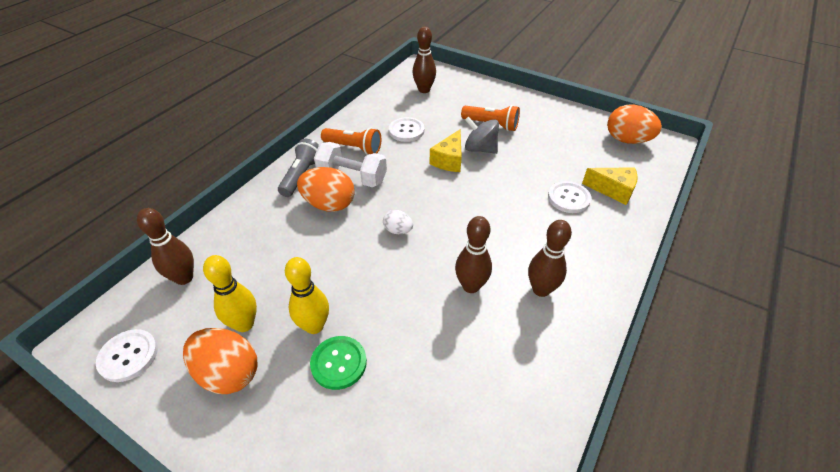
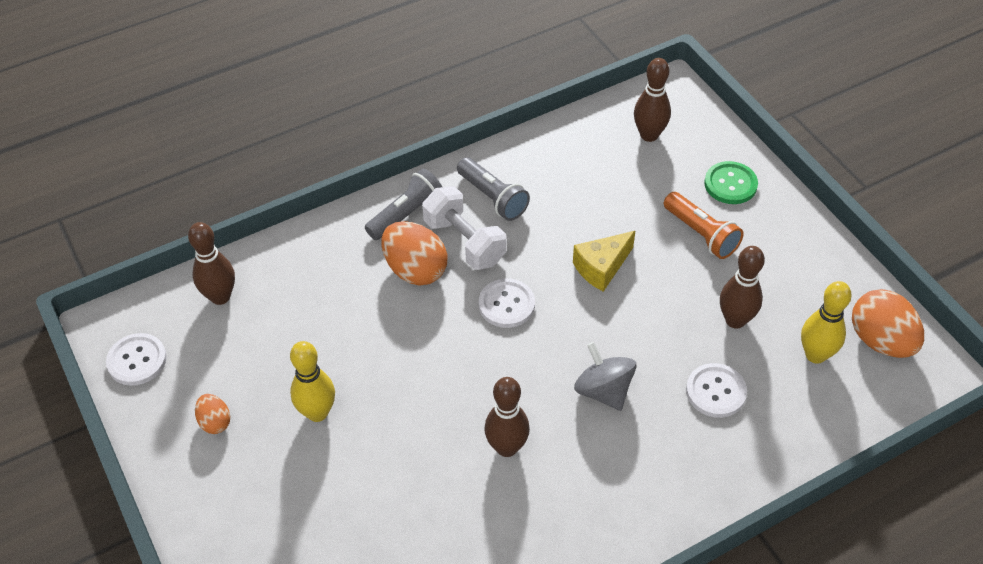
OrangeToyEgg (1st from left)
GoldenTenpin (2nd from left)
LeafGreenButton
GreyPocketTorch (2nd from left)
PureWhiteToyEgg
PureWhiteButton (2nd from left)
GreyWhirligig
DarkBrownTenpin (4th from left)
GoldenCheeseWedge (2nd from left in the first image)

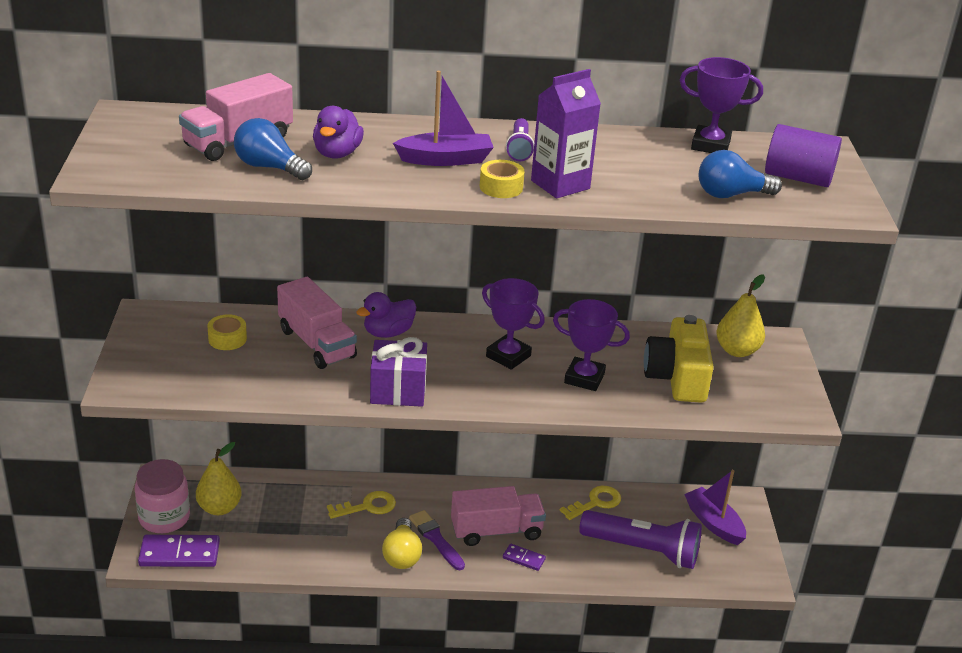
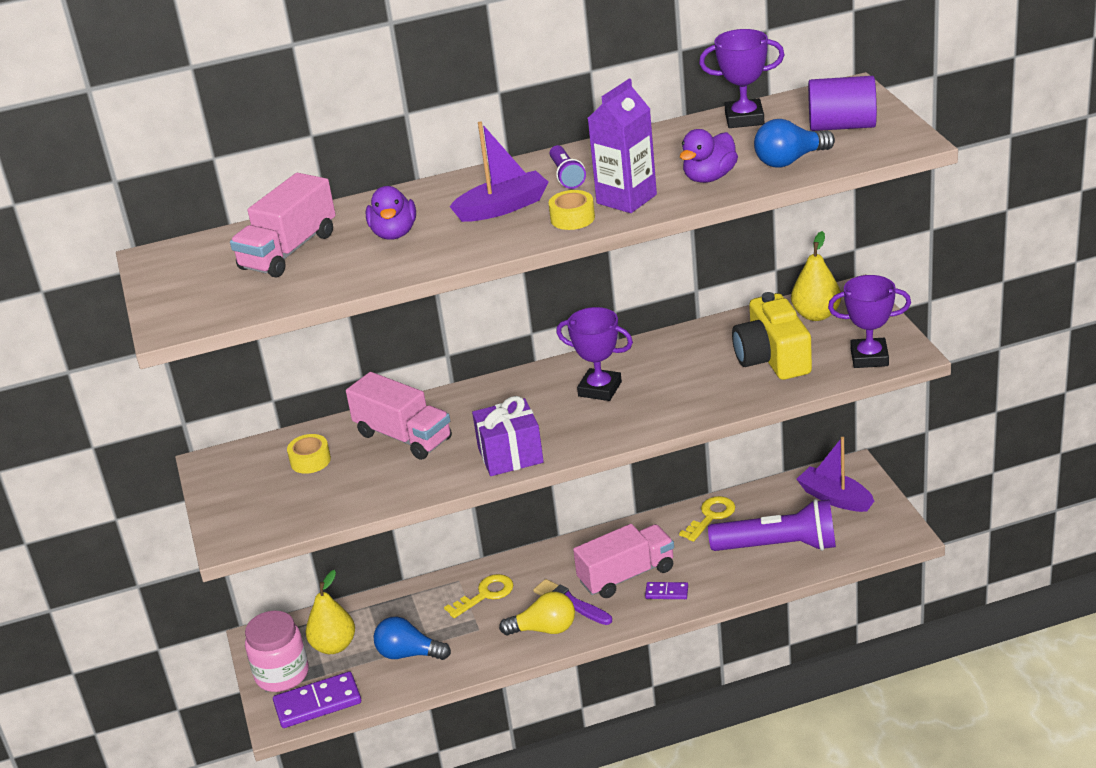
BlueLightBulb (1st from left)
PurpleToyDuck (2nd from left)
GoldenLightBulb
PurpleTrophy (3rd from left)

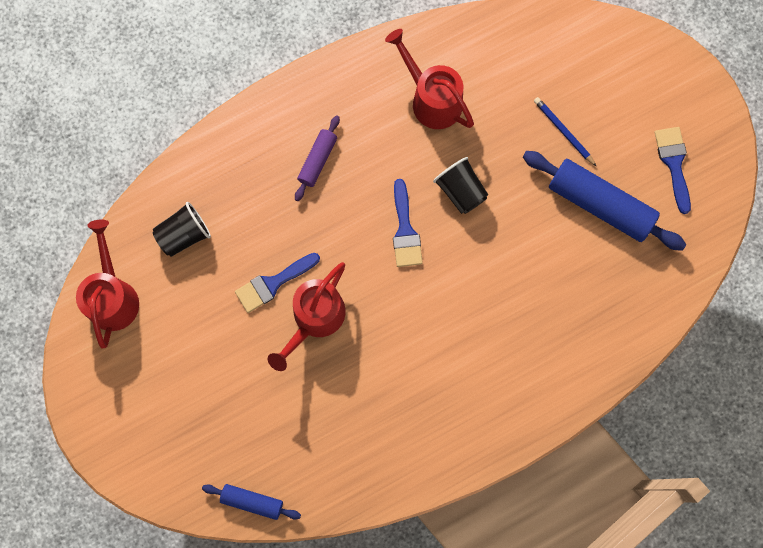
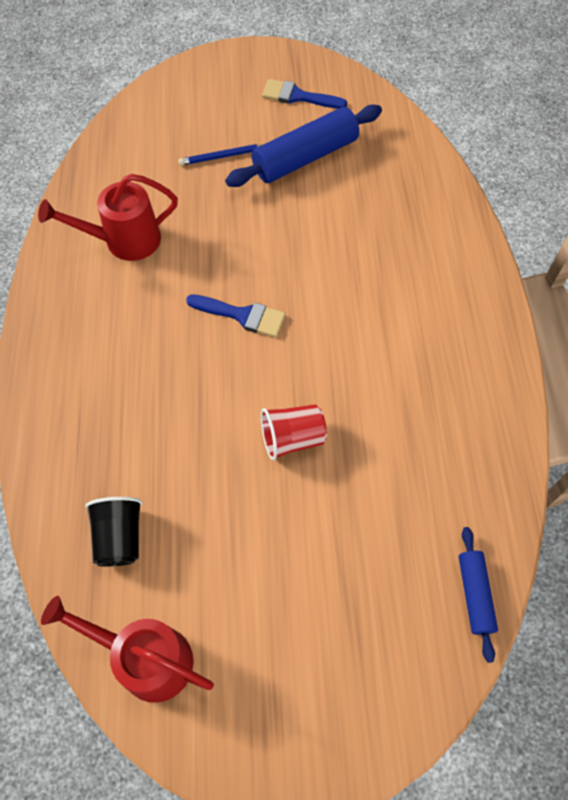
BlueRollingPin (2nd from left)
BluePaintbrush (1st from left in the first image)
ScarletBeaker
PurpleRollingPin
EbonyBeaker (2nd from left in the first image)

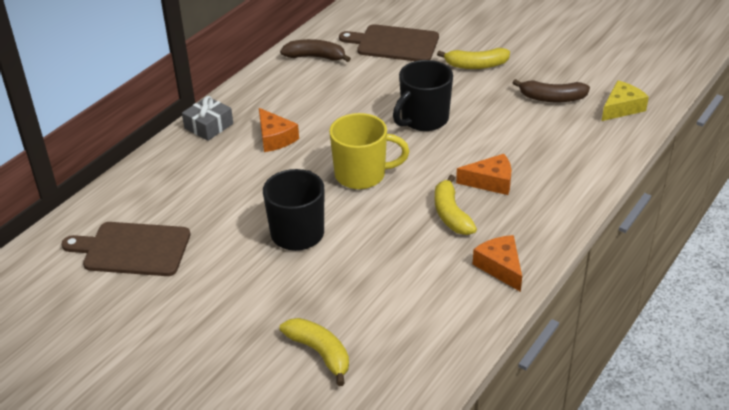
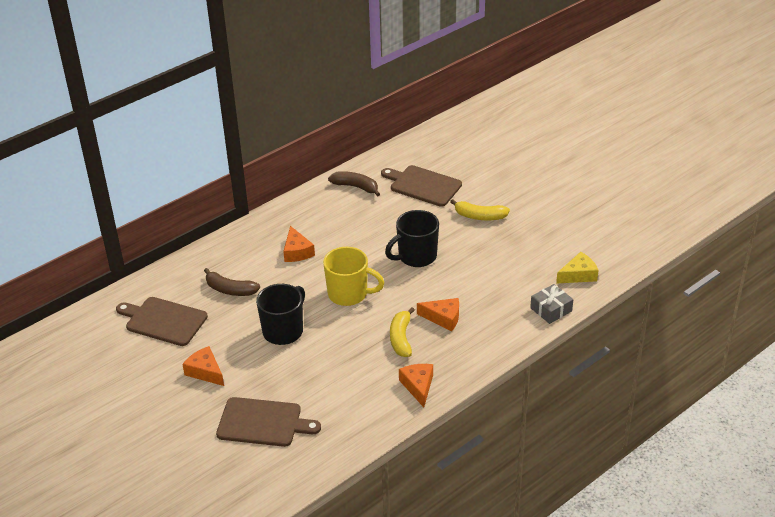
GreyPresent
DarkBrownChoppingBoard (2nd from left)
DarkBrownToyBanana (1st from left)
OrangeCheeseWedge (1st from left)

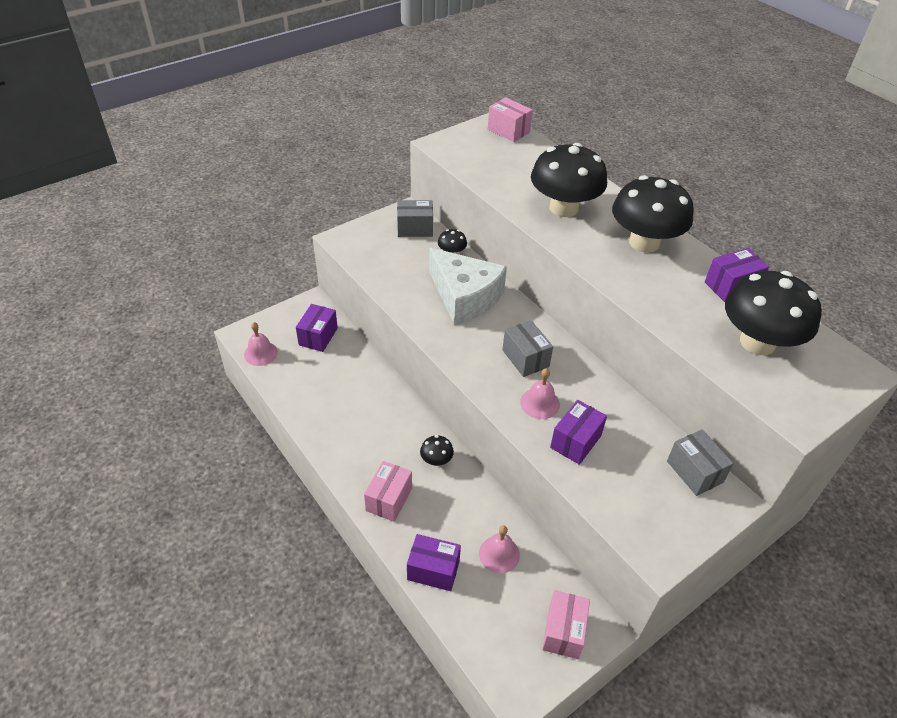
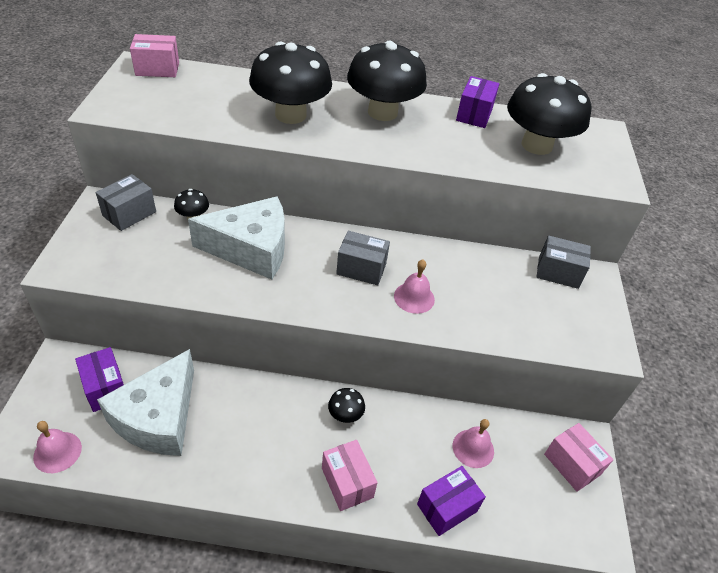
PurpleBox (3rd from left in the first image)
PureWhiteCheeseWedge (1st from left)

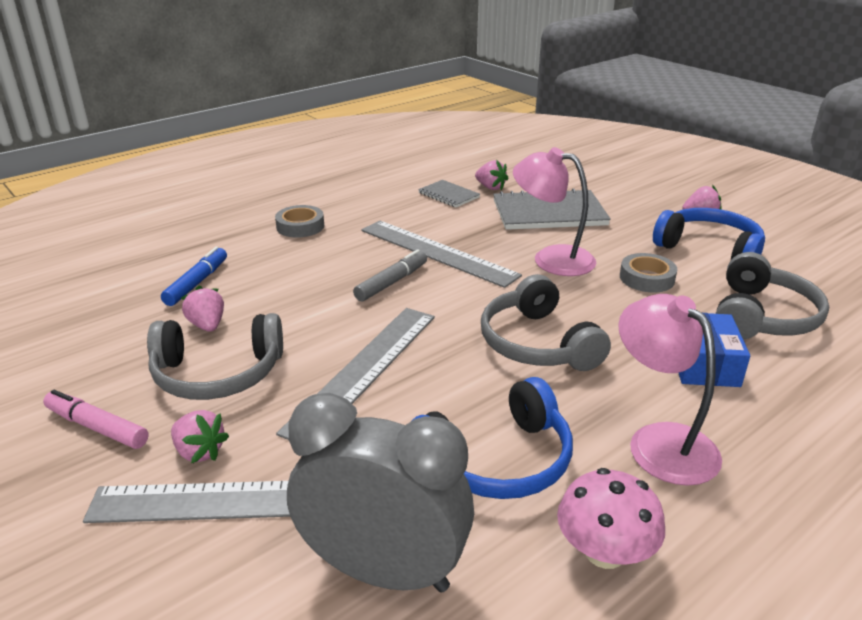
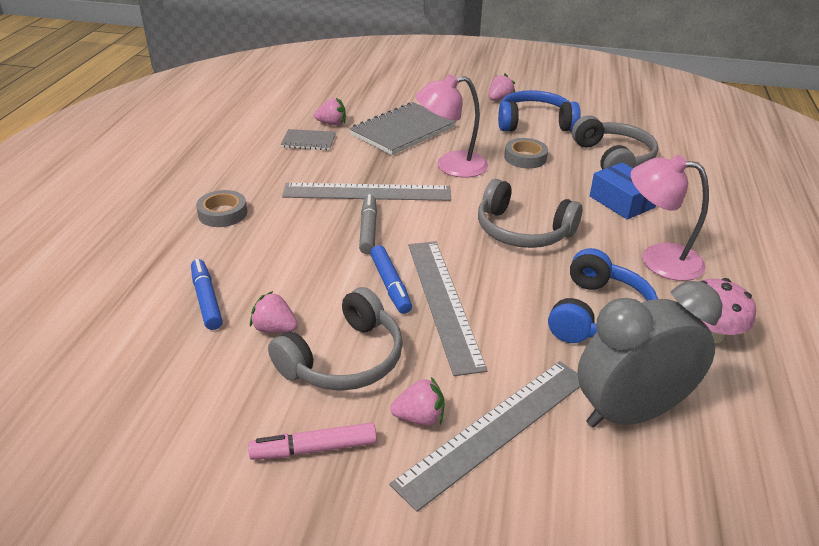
BlueFeltPen (2nd from left)

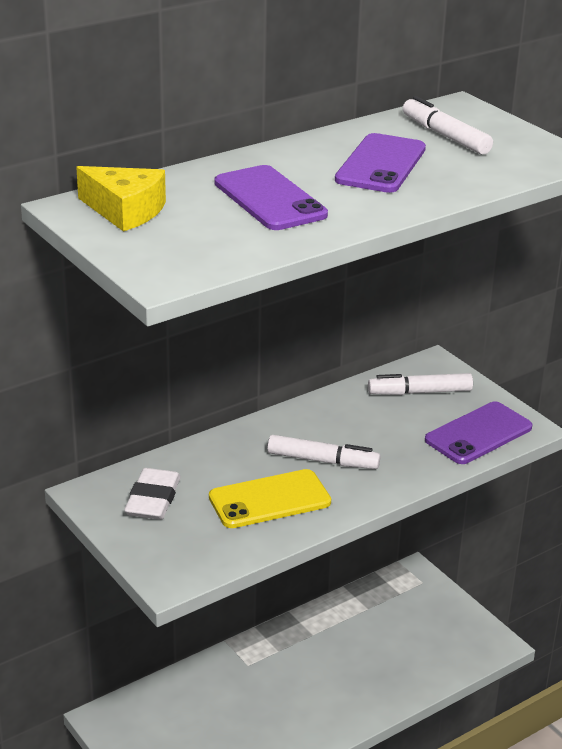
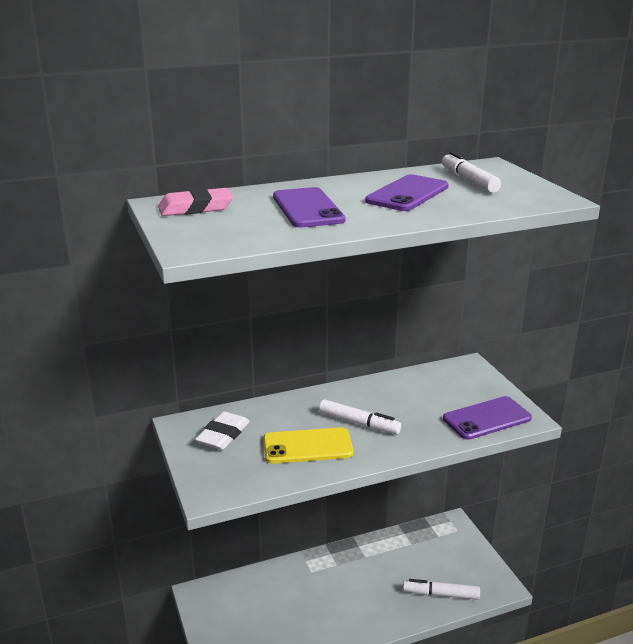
PinkPencilEraser
PureWhiteFeltPen (2nd from left)

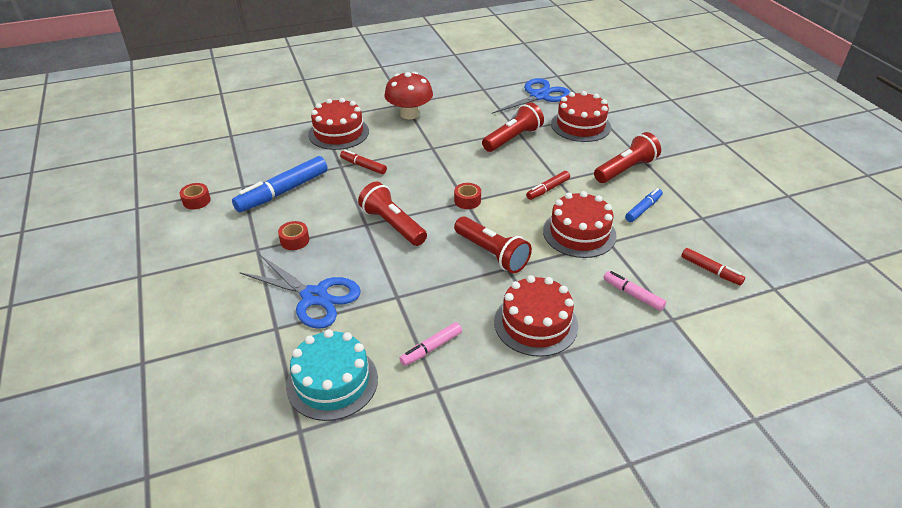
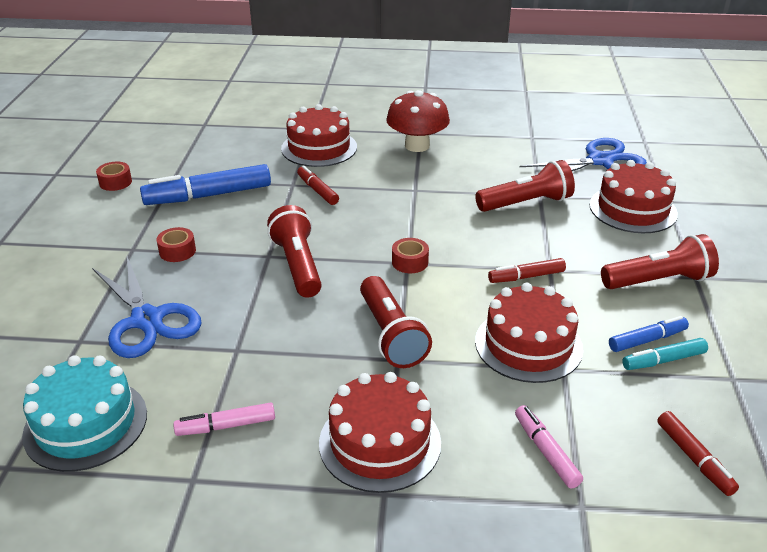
TealFeltPen

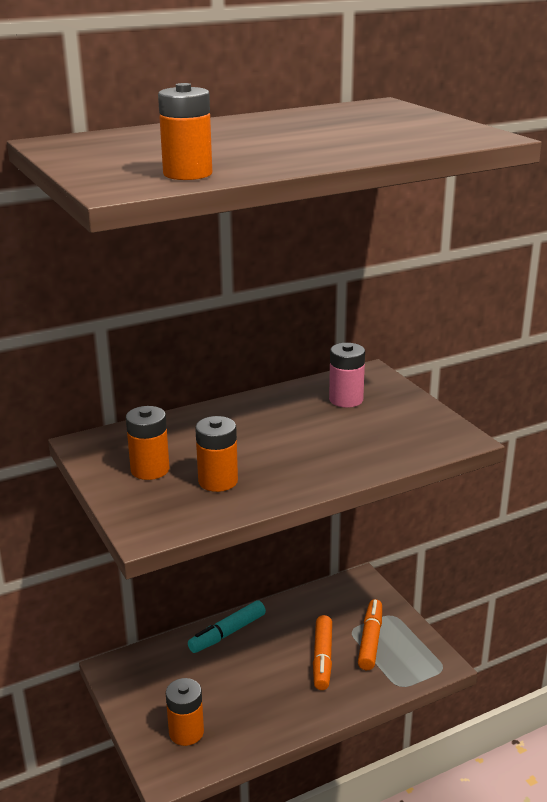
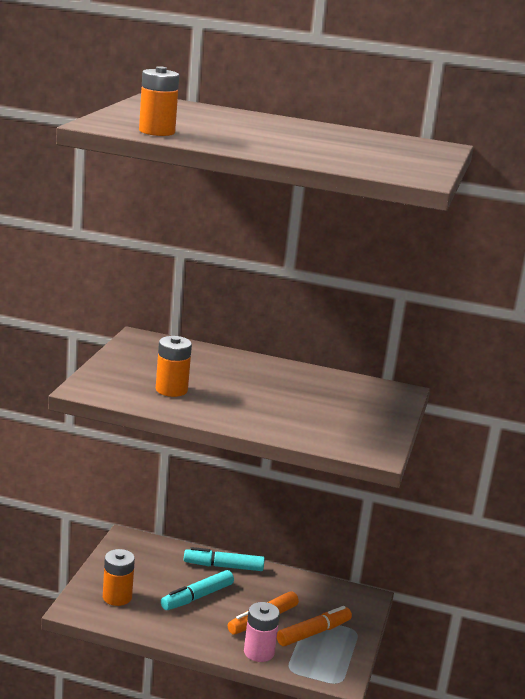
OrangePowerCell (1st from left in the first image)
PinkPowerCell
TealFeltPen (1st from left)

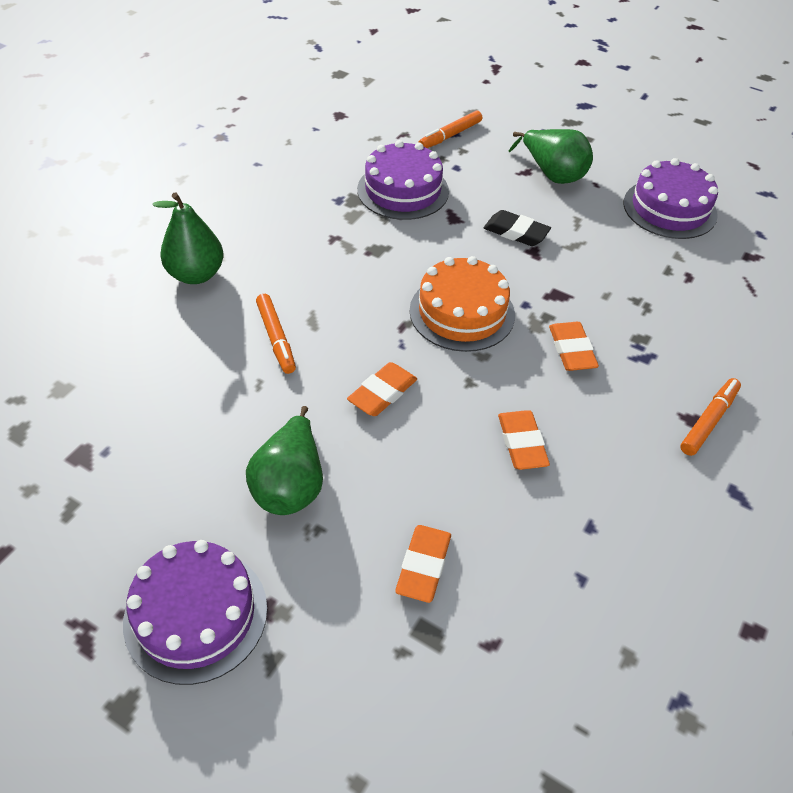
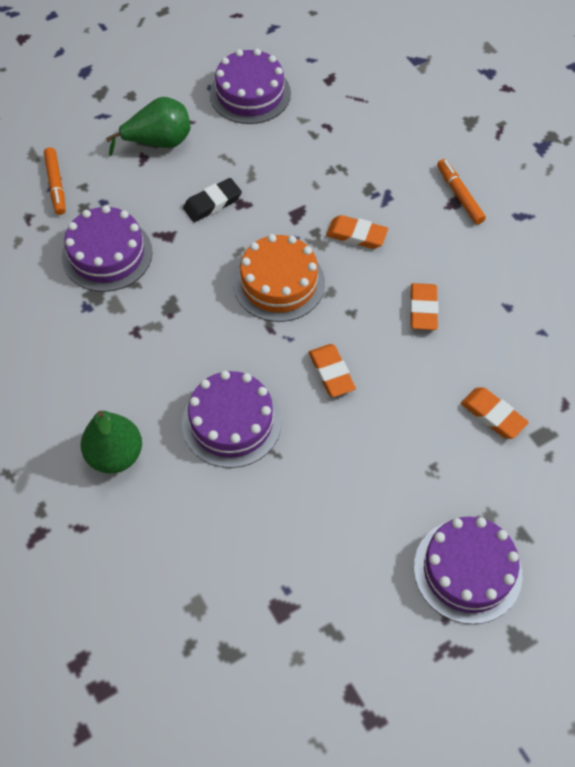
LeafGreenPearFruit (2nd from left in the first image)
PurpleGateau (2nd from left)
OrangePencilEraser (3rd from left)

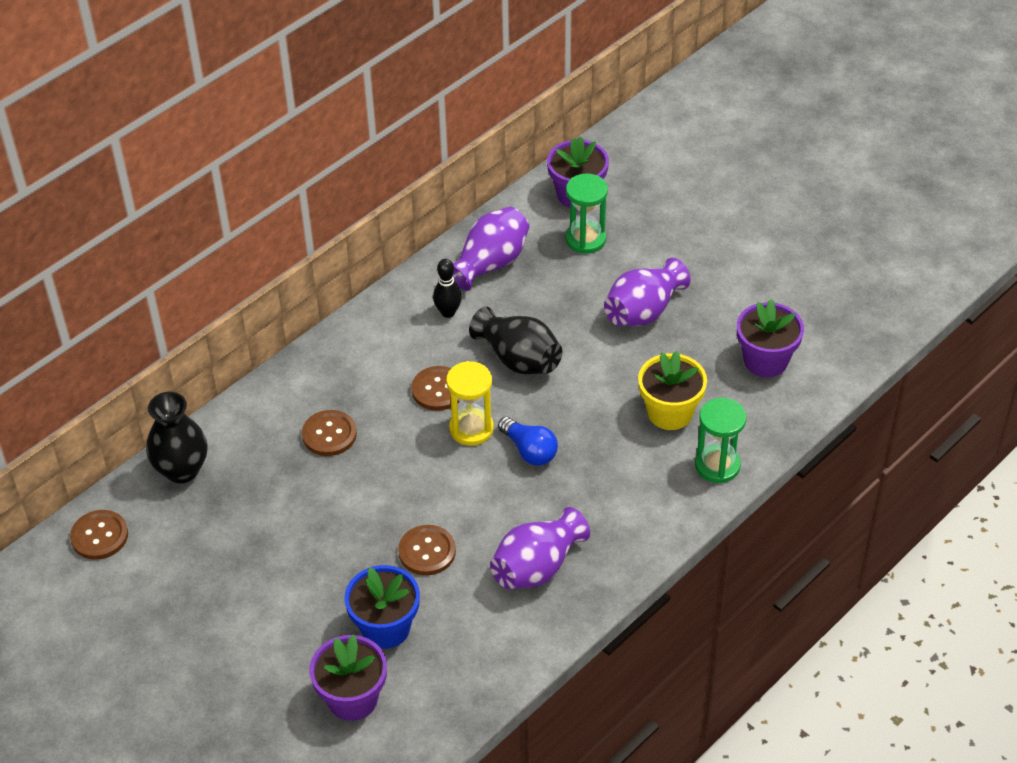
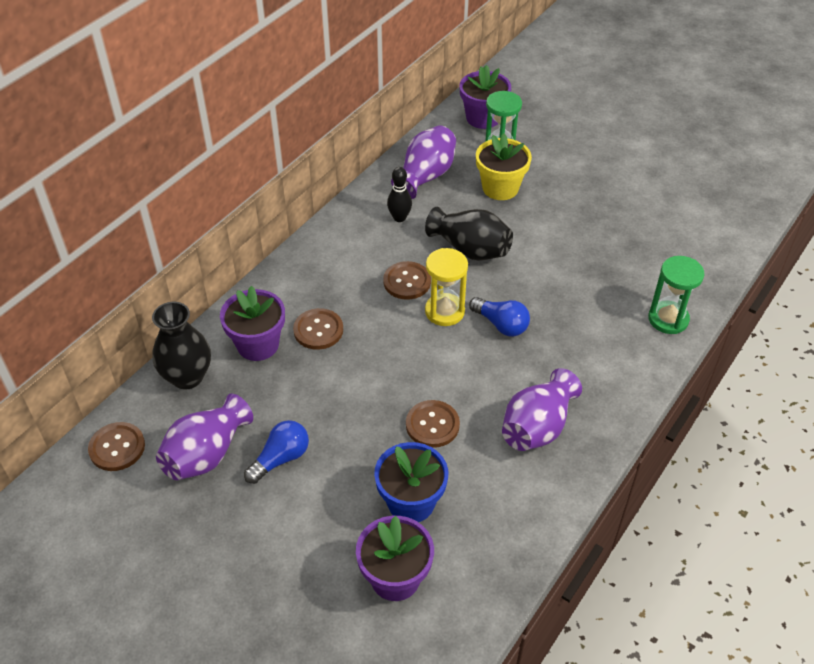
PurpleFlowerVase (1st from left)
GoldenPlantPot
PurplePlantPot (1st from left)
BlueLightBulb (1st from left)

